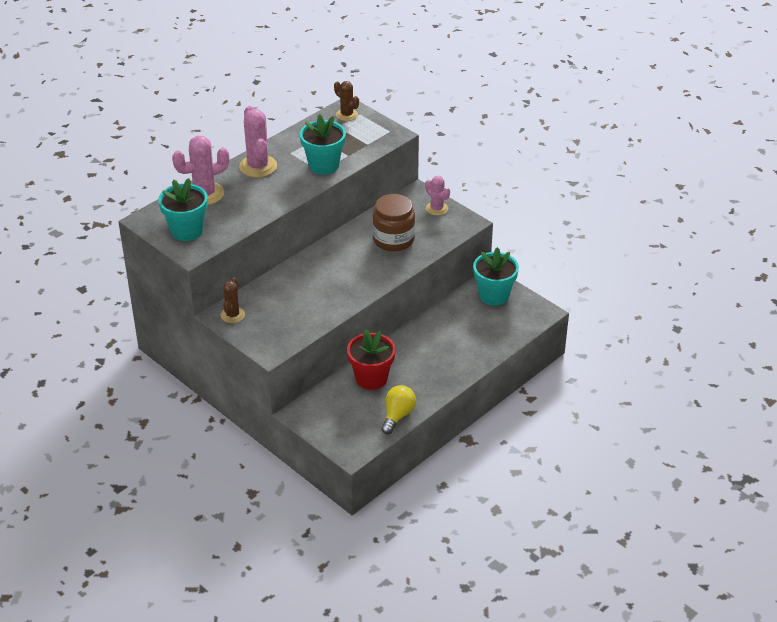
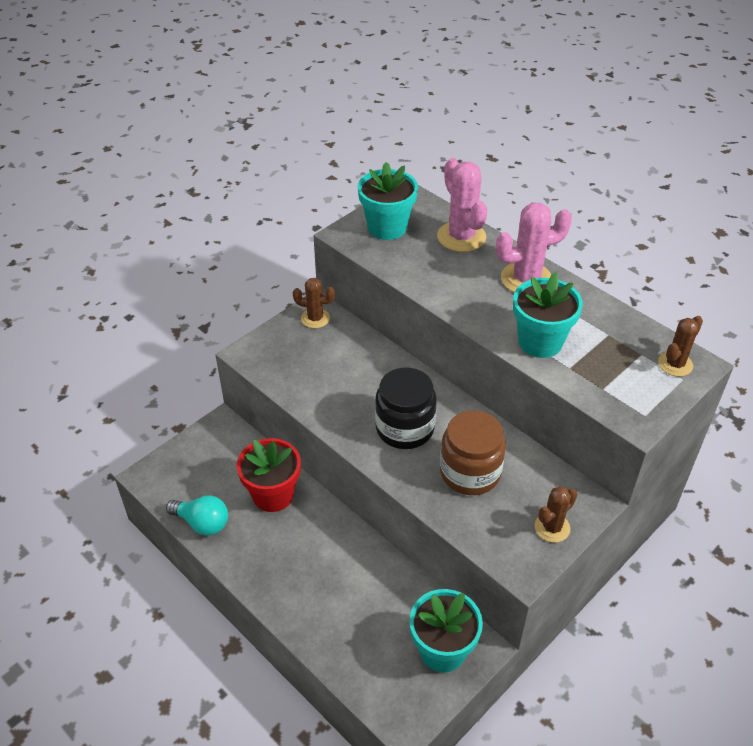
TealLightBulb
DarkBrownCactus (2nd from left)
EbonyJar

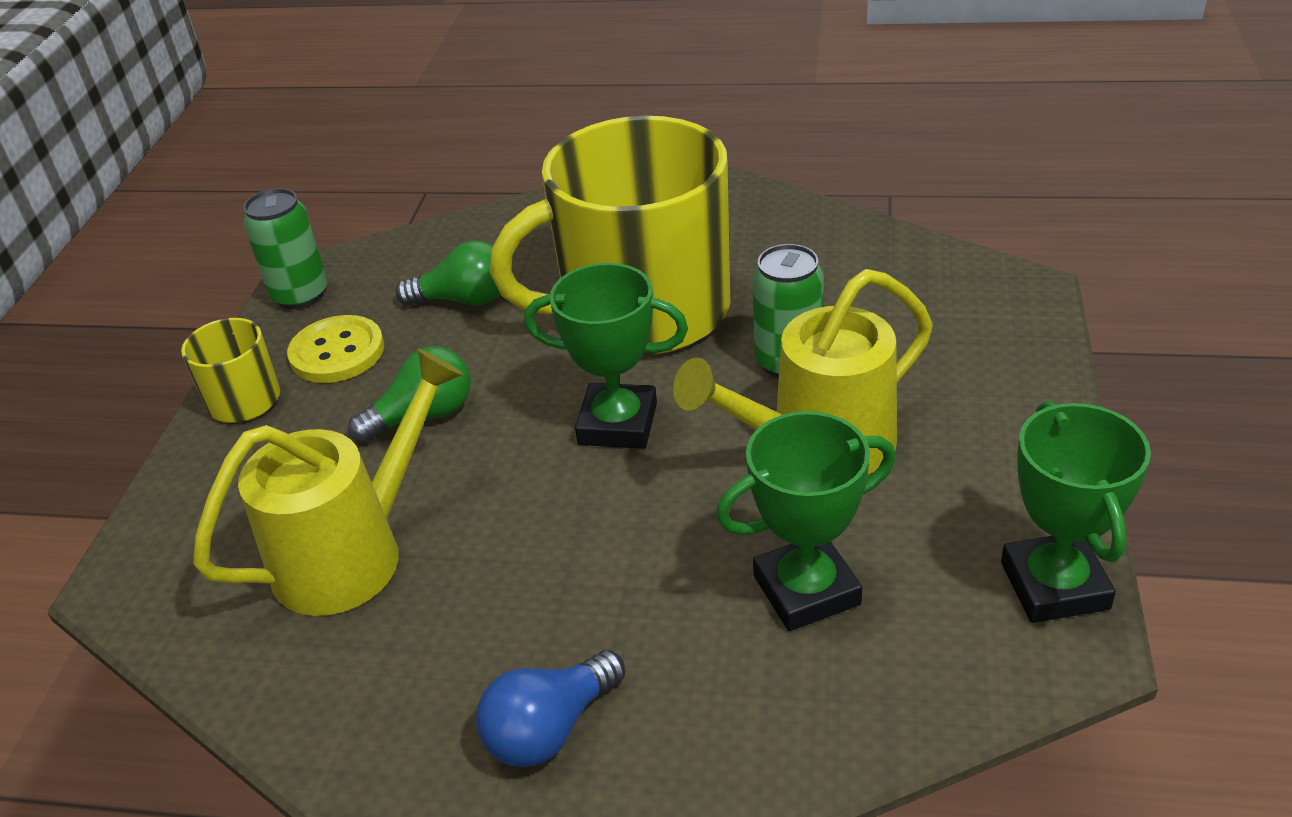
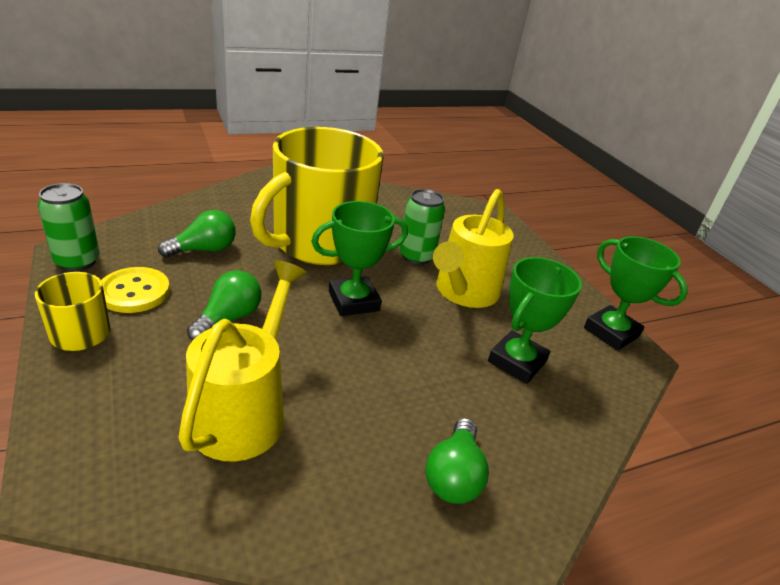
LeafGreenLightBulb (3rd from left)

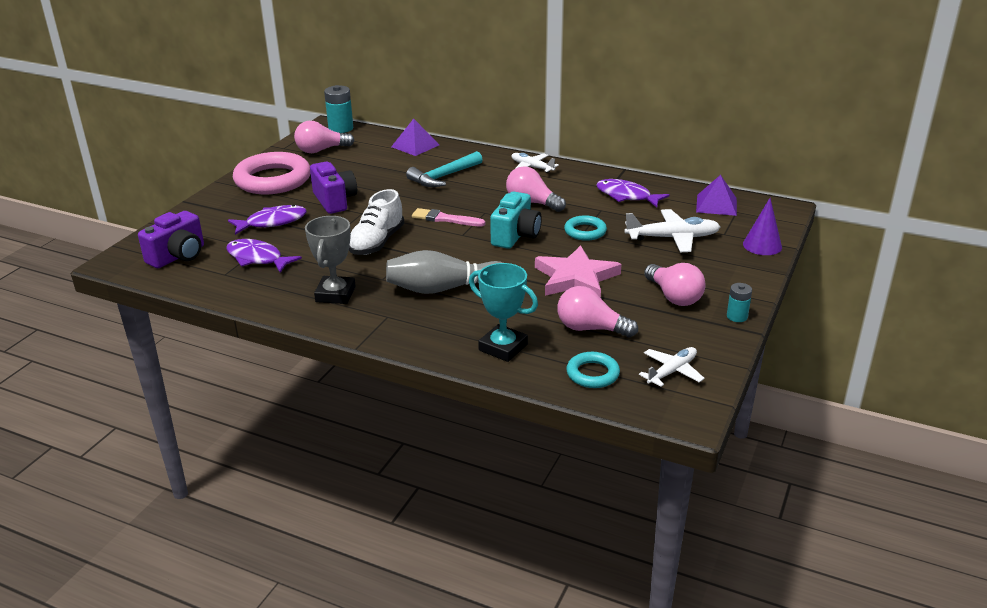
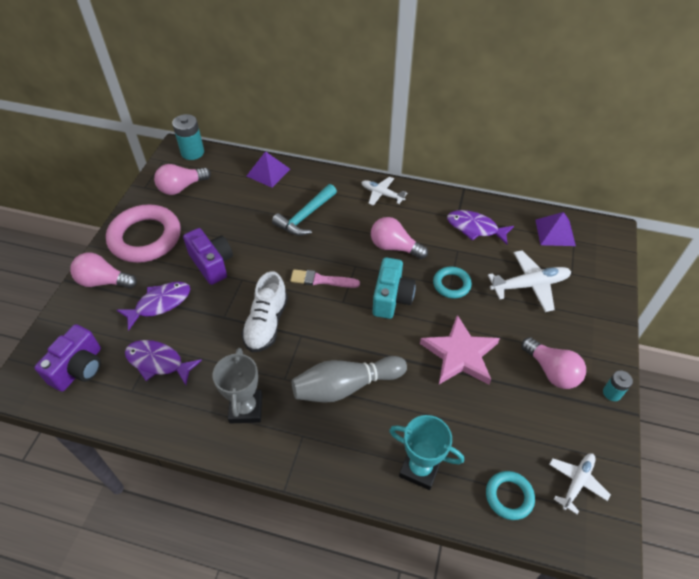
PinkLightBulb (1st from left)
PurpleConeShape

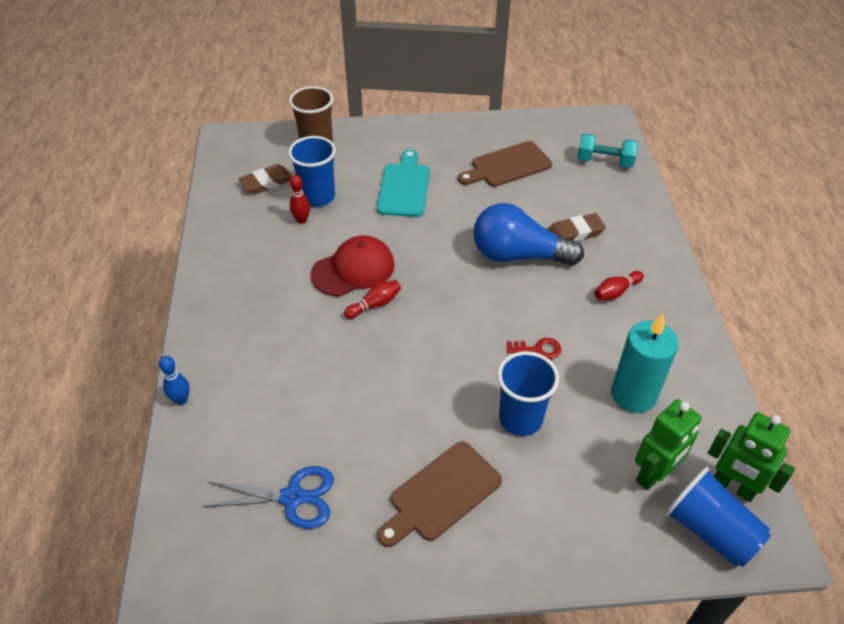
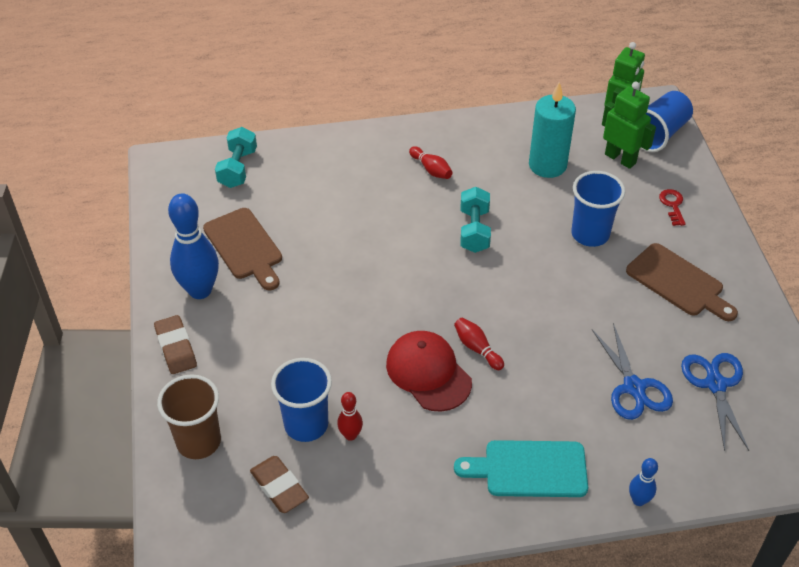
TealChoppingBoard
BlueLightBulb
ScarletLatchkey
DarkBrownPencilEraser (1st from left)
BlueTenpin (1st from left)
TealFreeWeight (2nd from left)
BluePairOfScissors (1st from left)

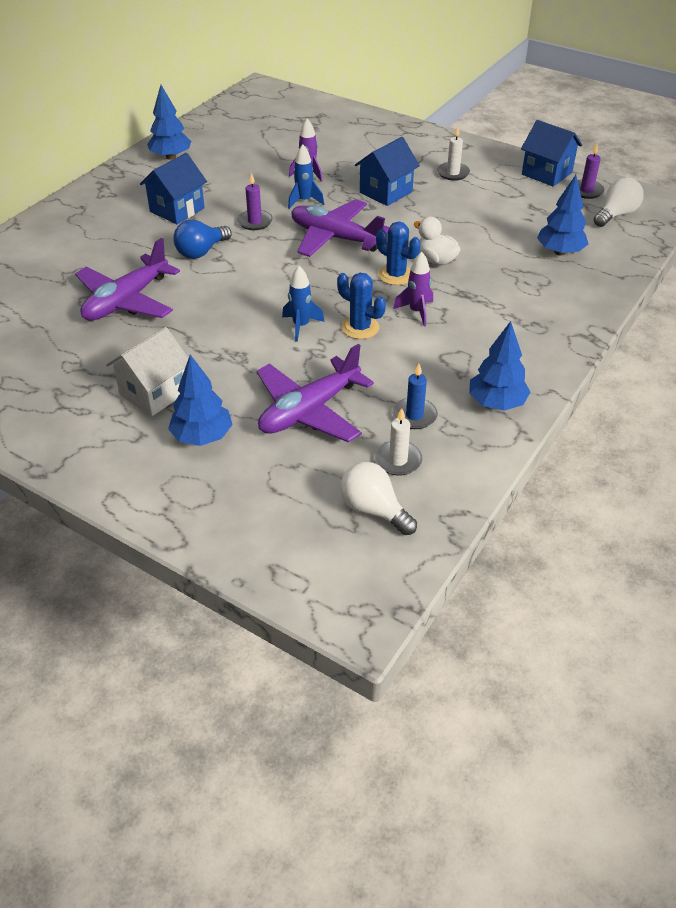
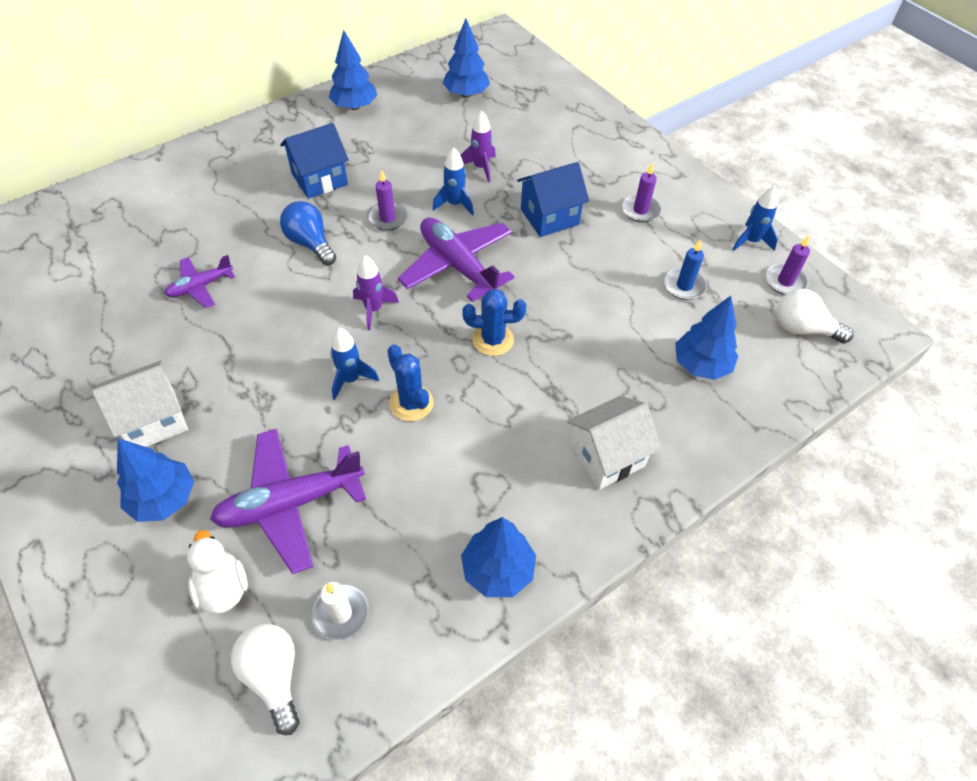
PurpleAeroplane (1st from left)
BlueLightBulb
BlueCactus (2nd from left)
BlueWaxCandle
PurpleSpaceship (1st from left)
PureWhiteToyDuck
PurpleWaxCandle (2nd from left)
BlueSpaceship (3rd from left)
PureWhiteLightBulb (2nd from left)
BlueTree (3rd from left)
PureWhiteToyHouse (2nd from left)

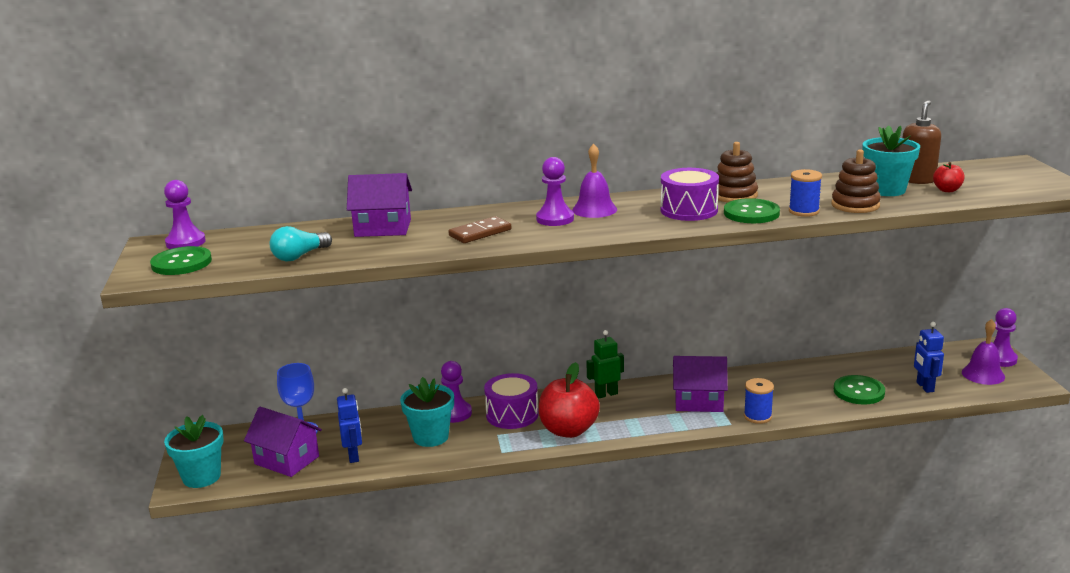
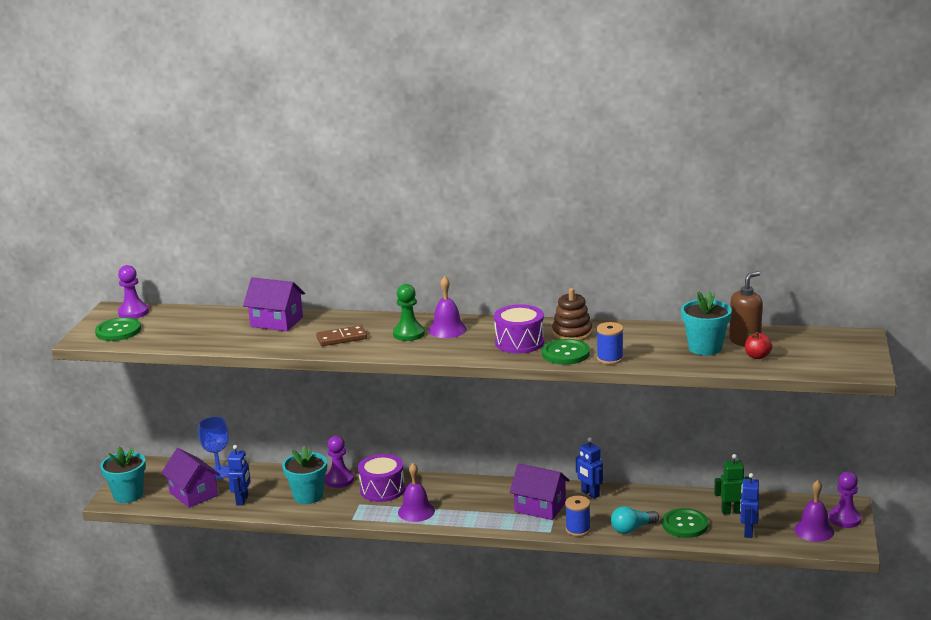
TealLightBulb
LeafGreenPawn
PurpleBell (1st from left)
LeafGreenToyRobot
DarkBrownStackingToy (2nd from left in the first image)
BlueToyRobot (2nd from left)

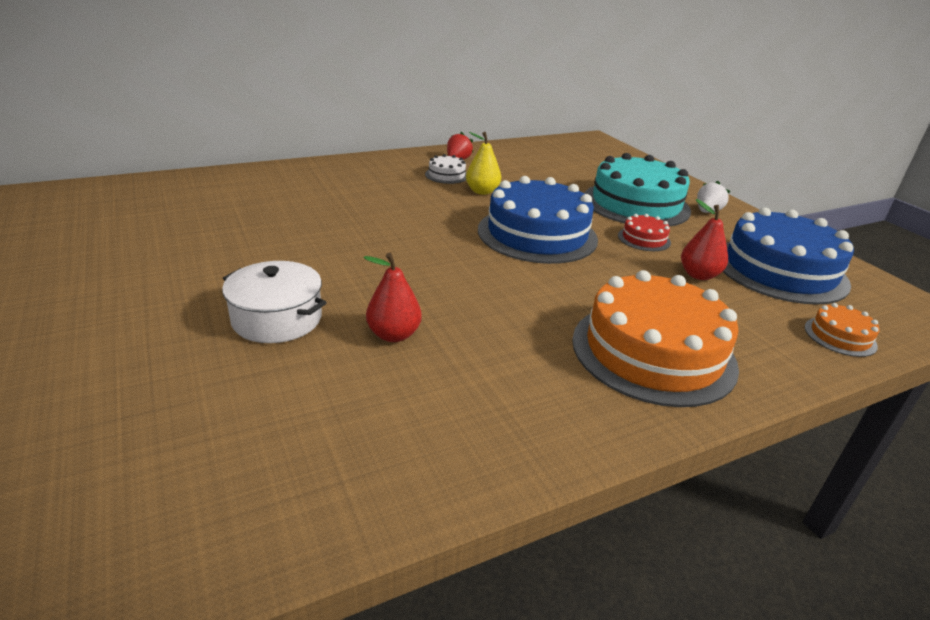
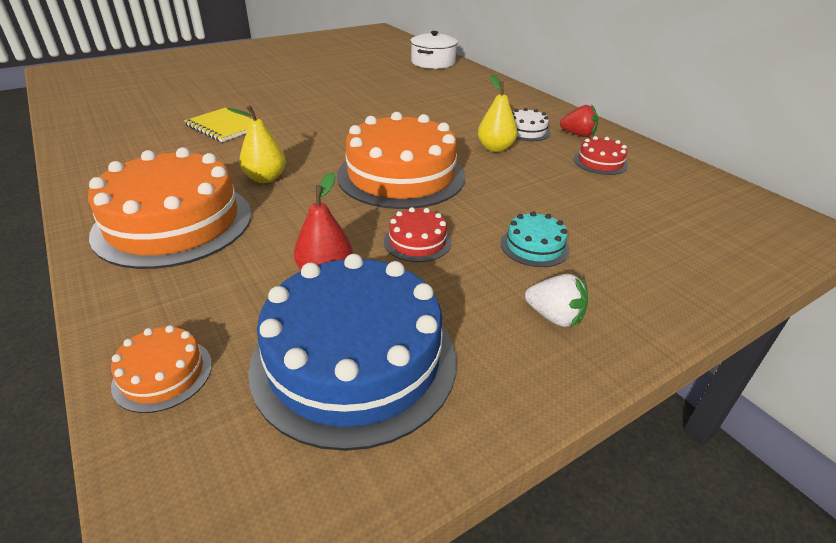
PureWhiteStockpot
GoldenExerciseBook
OrangeGateau (3rd from left)
TealGateau
GoldenPearFruit (1st from left)
ScarletGateau (2nd from left)

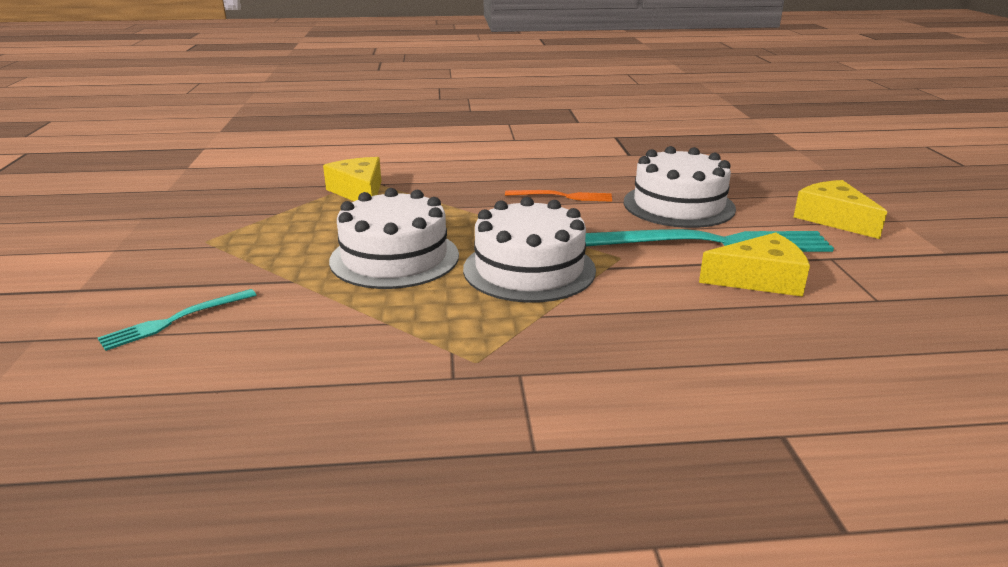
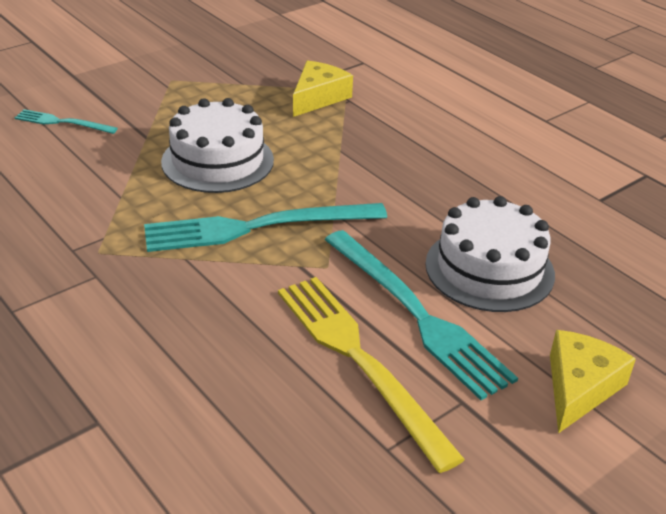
TealFork (2nd from left)
OrangeFork
GoldenFork

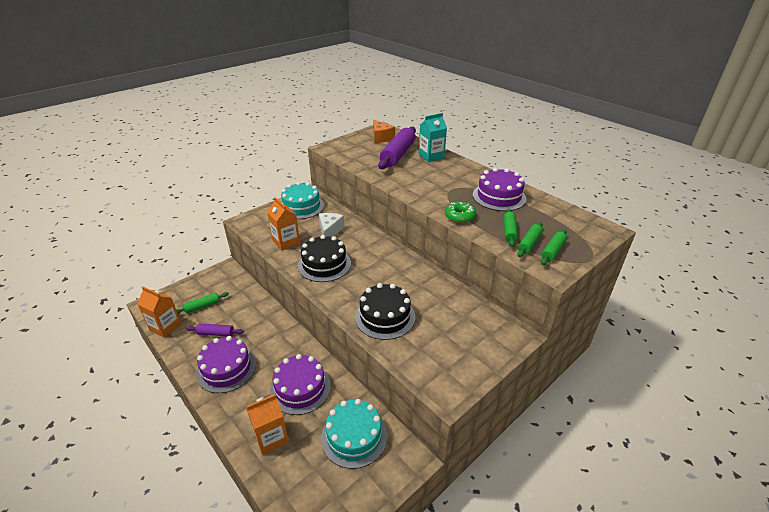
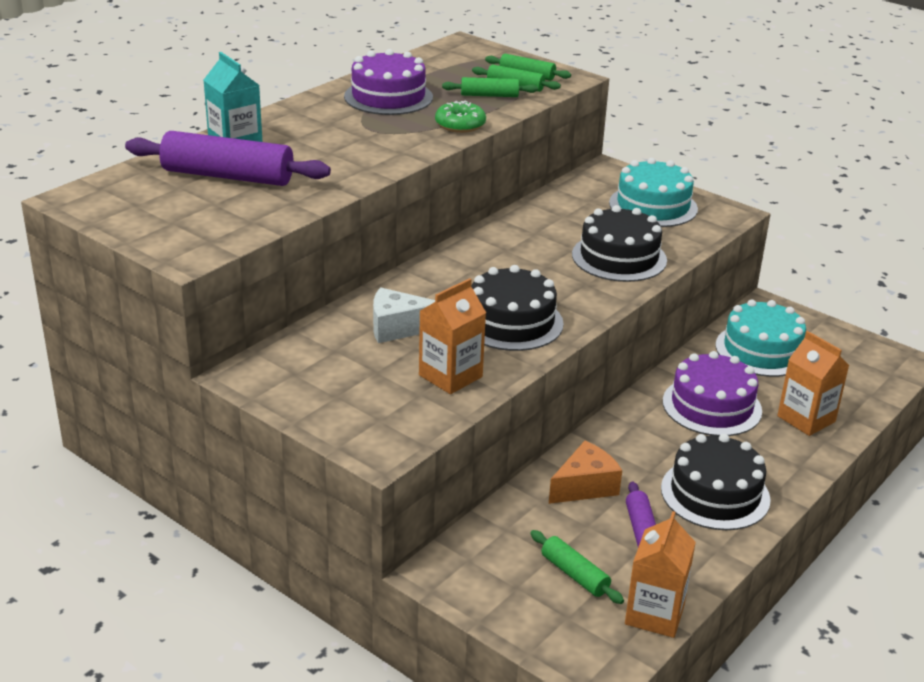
EbonyGateau (3rd from left)
TealGateau (1st from left)
OrangeCheeseWedge

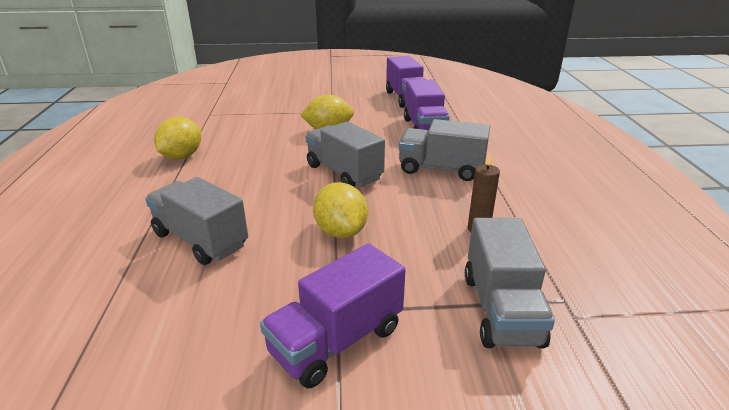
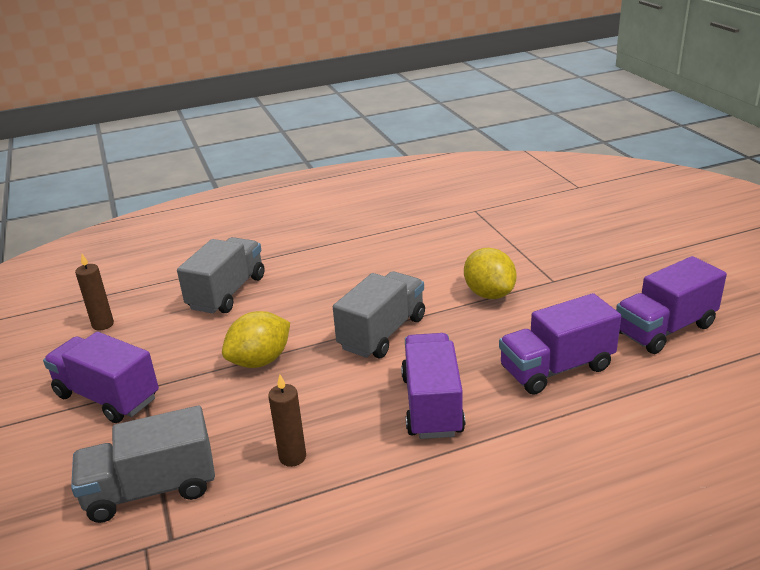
GoldenCitrusFruit (1st from left in the first image)
PurpleTruck (2nd from left)
DarkBrownWaxCandle (1st from left)

